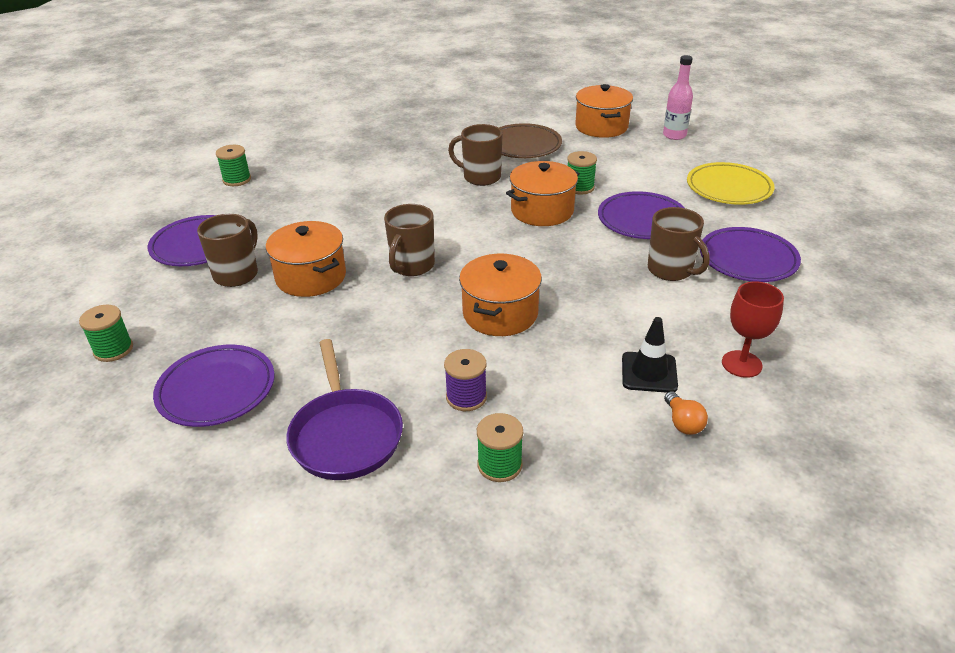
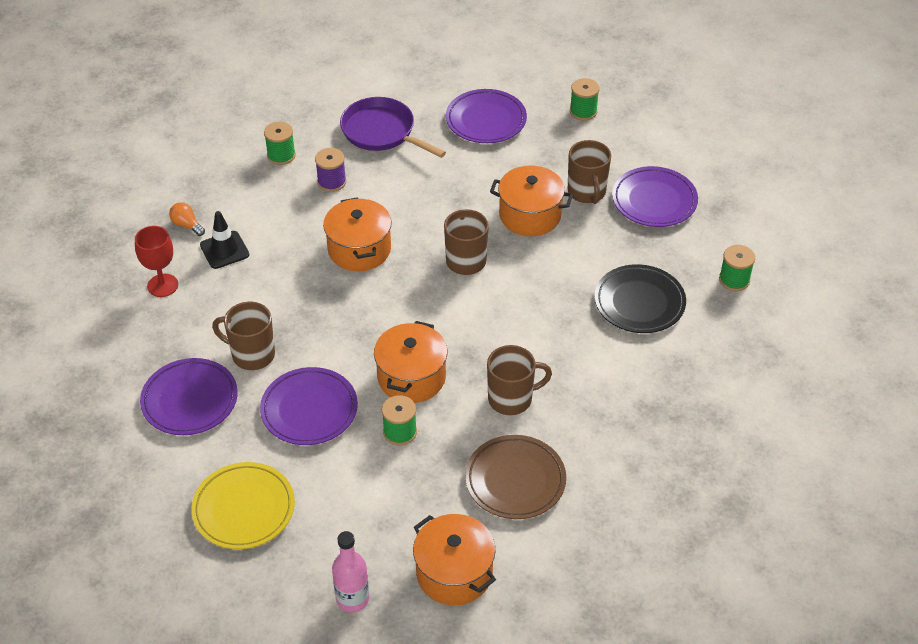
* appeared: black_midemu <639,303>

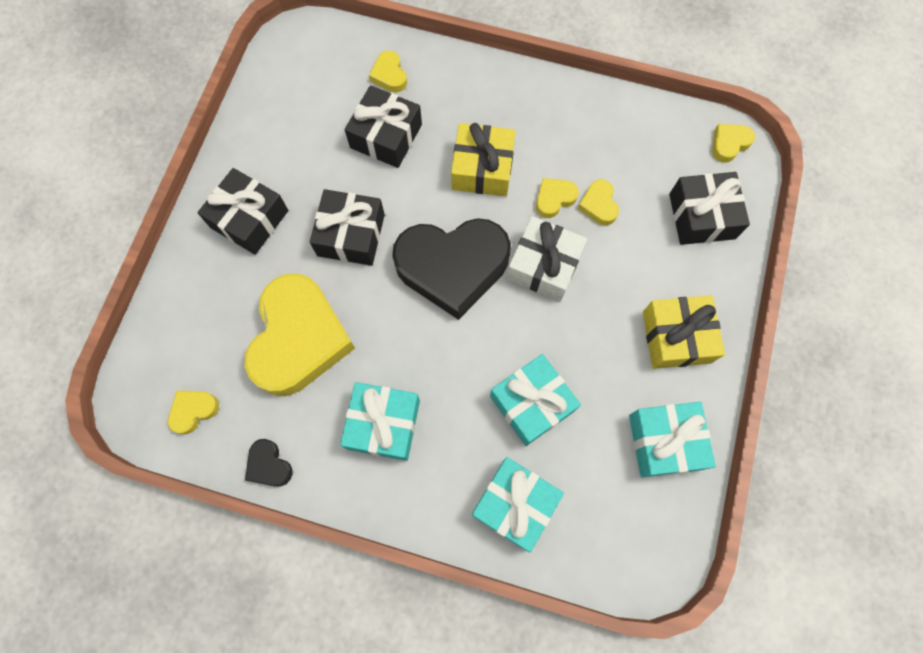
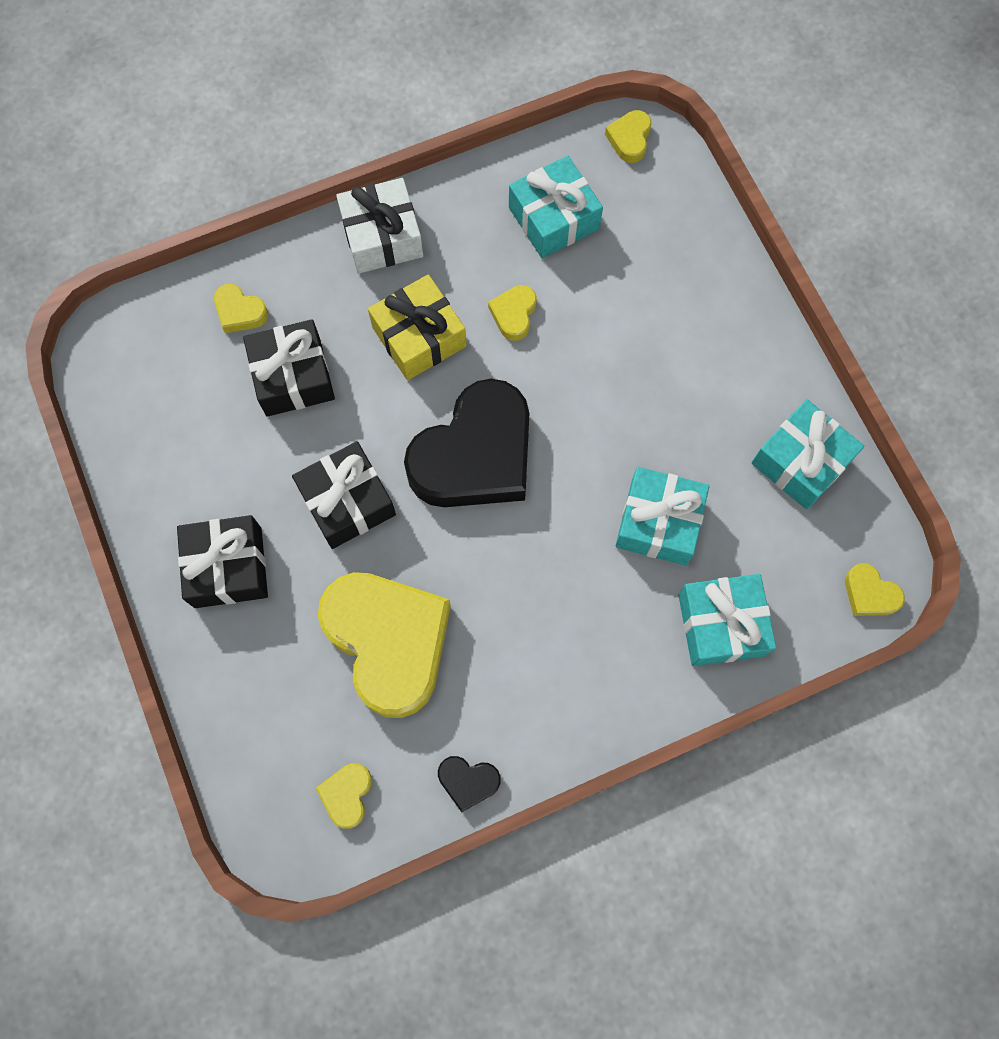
* missing: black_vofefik <701,216>
* relocated: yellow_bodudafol <598,205> to <869,593>
* relocated: white_vofefik <544,265> to <382,236>
* missing: yellow_vofefik <676,337>
* relocated: turquoise_vofefik <383,424> to <554,218>

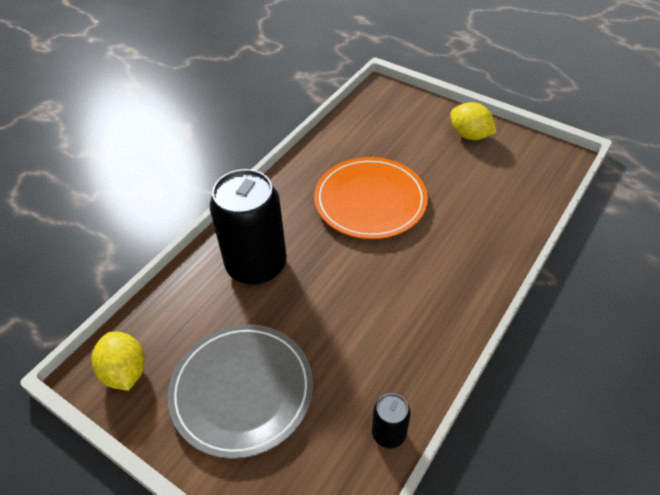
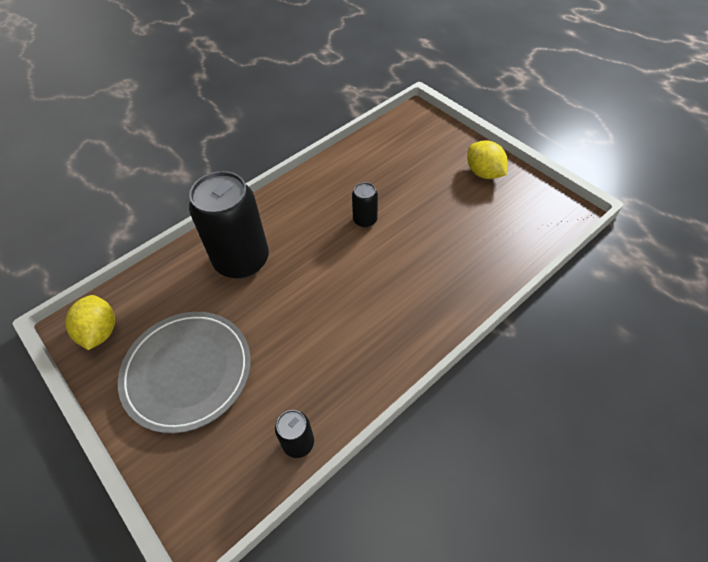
* exchanged: orange_midemu <370,201> to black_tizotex <365,220>

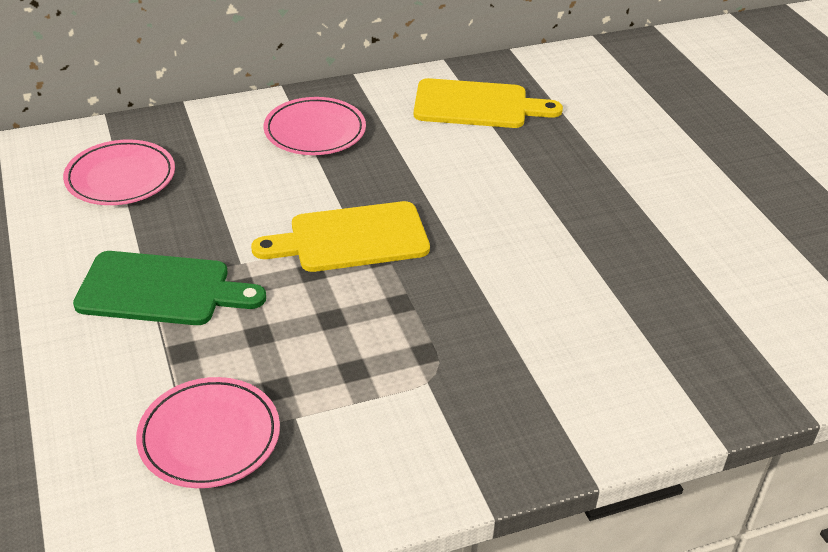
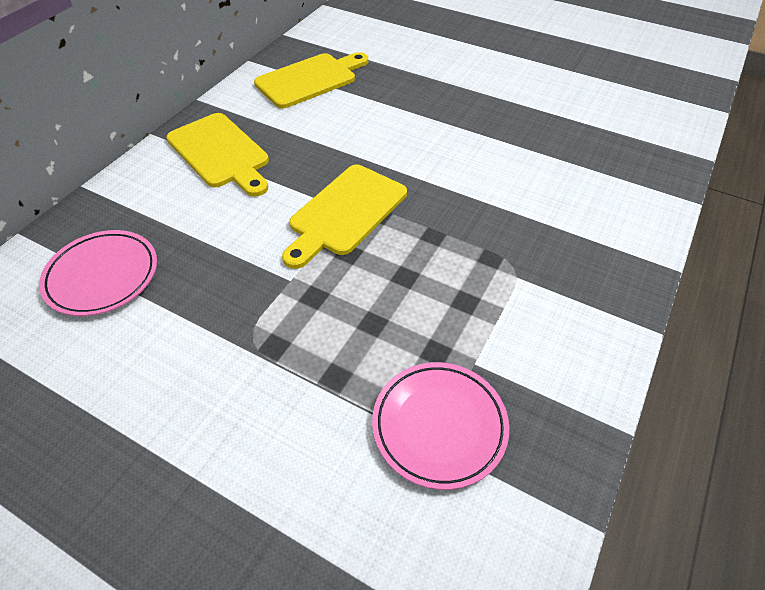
* exchanged: pink_midemu <315,131> to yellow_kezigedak <221,153>
* missing: green_kezigedak <161,290>

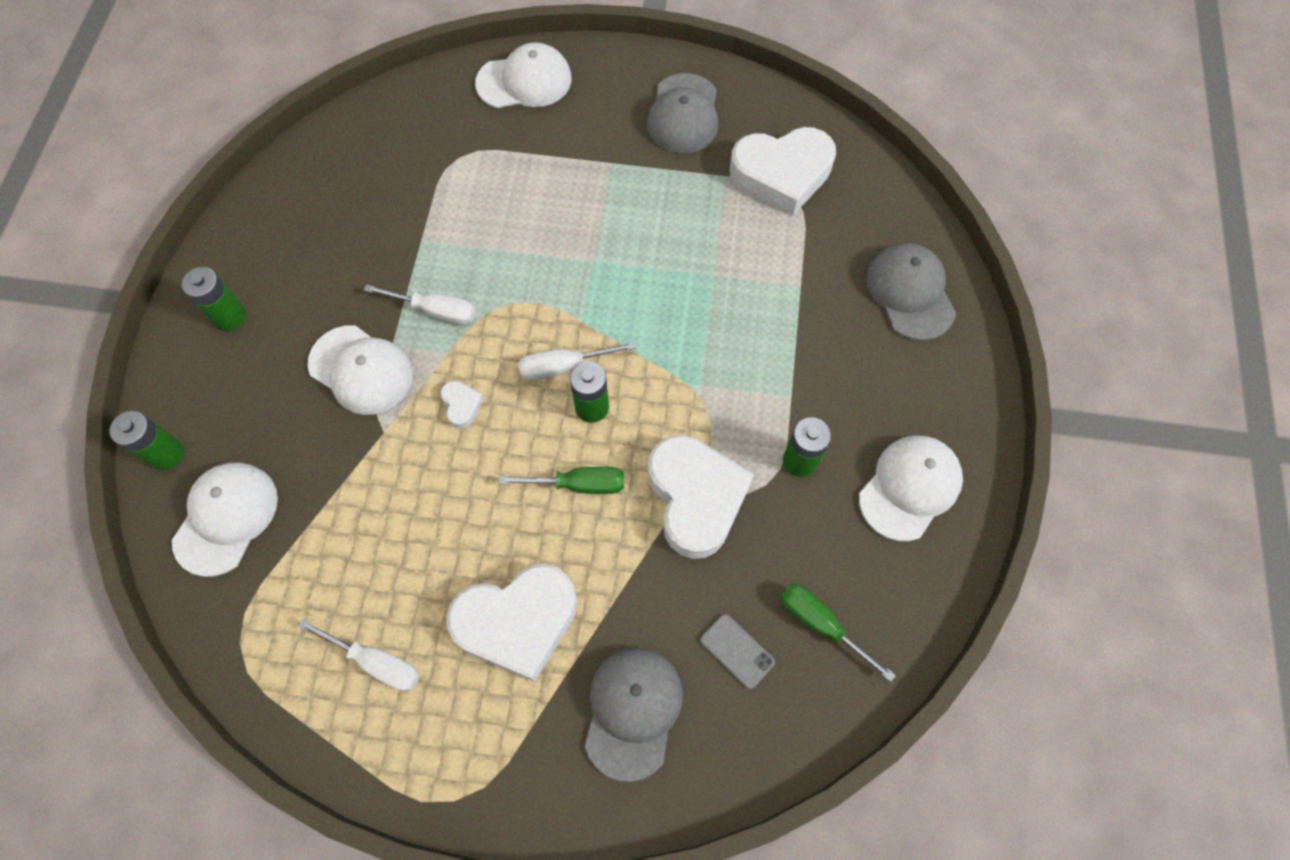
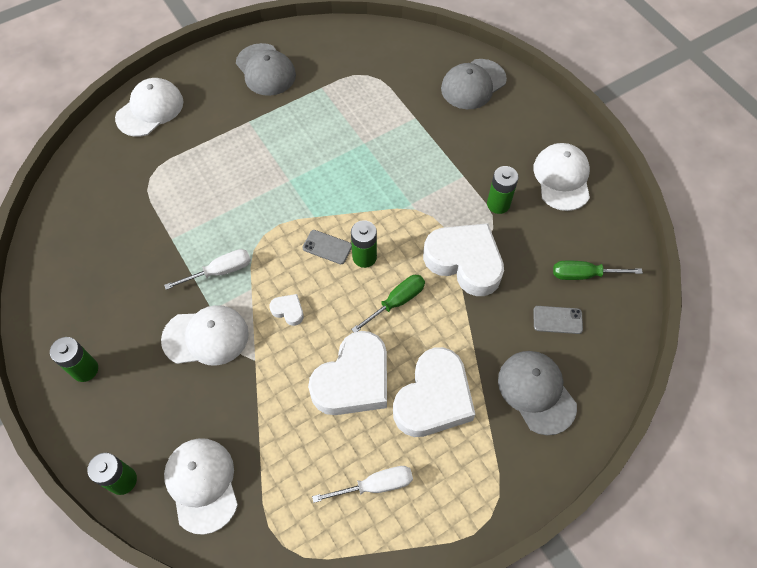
* relocated: white_bodudafol <782,175> to <353,380>
* spun: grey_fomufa <910,293> = <473,84> 75 degrees counterclockwise
* exchanged: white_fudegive <563,366> to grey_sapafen <327,247>

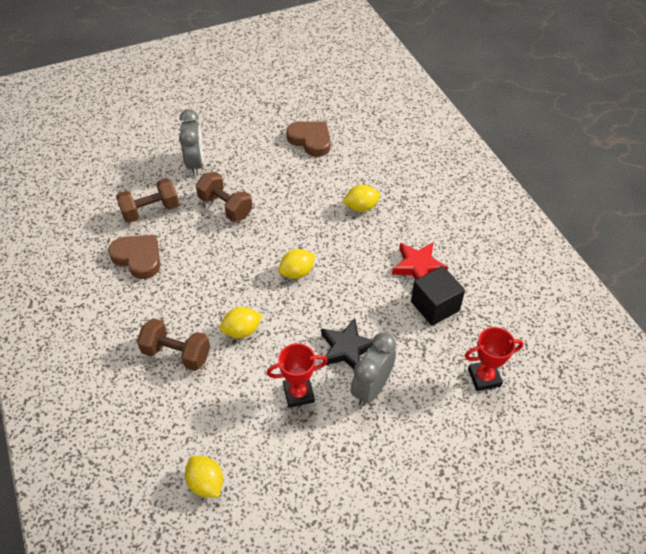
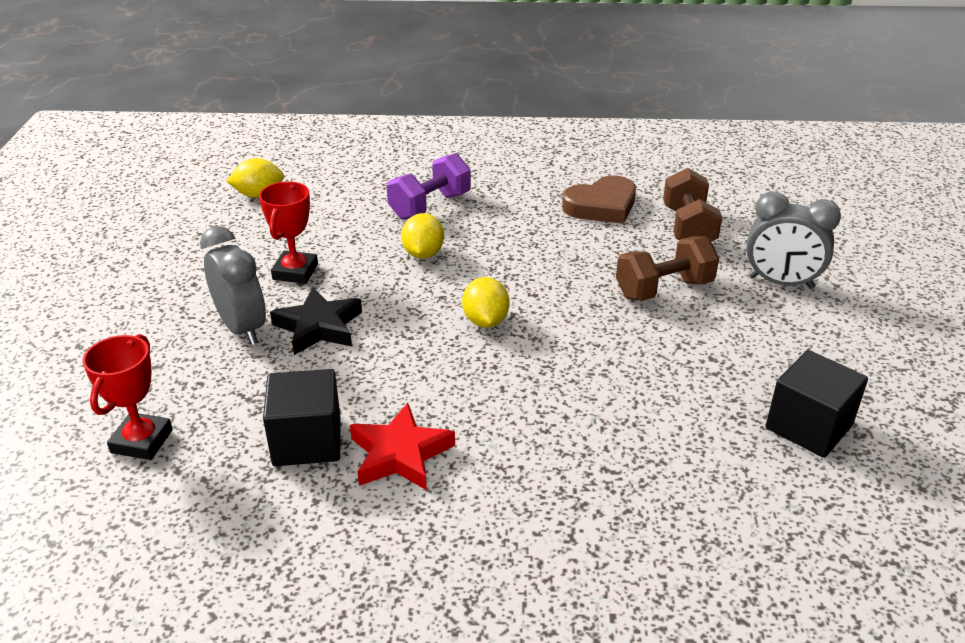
* exchanged: brown_bodudafol <310,140> to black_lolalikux <808,427>
* missing: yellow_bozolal <361,207>
* colour: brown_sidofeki <176,354> to purple_sidofeki <430,206>

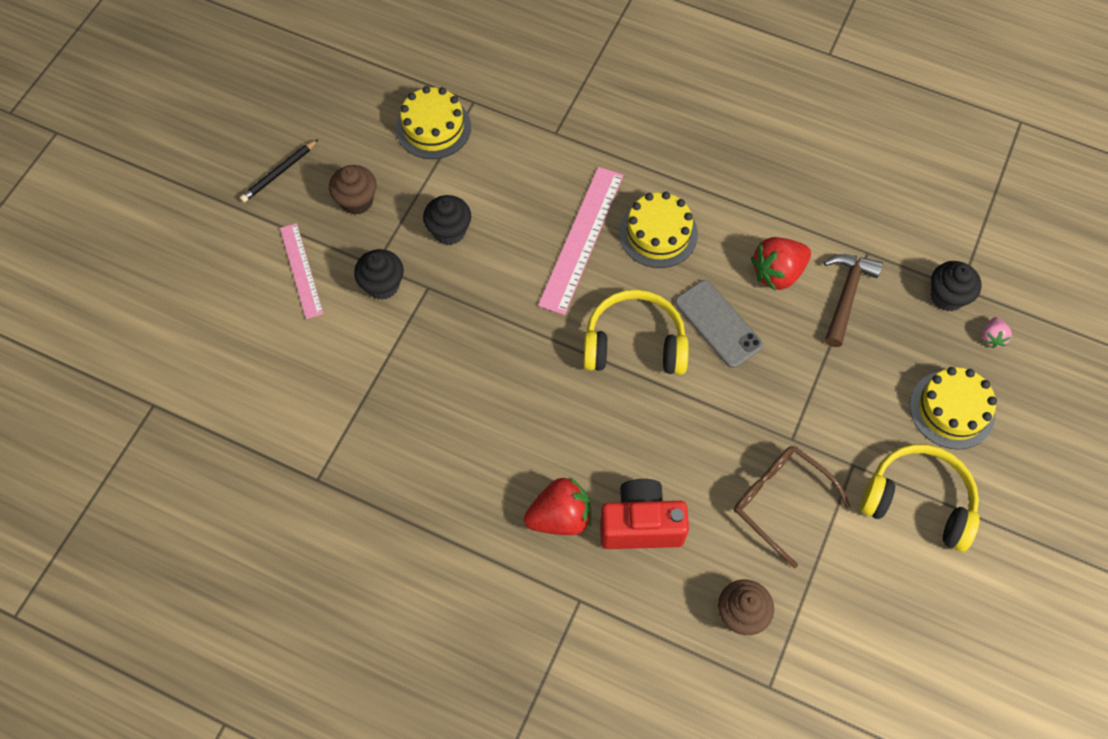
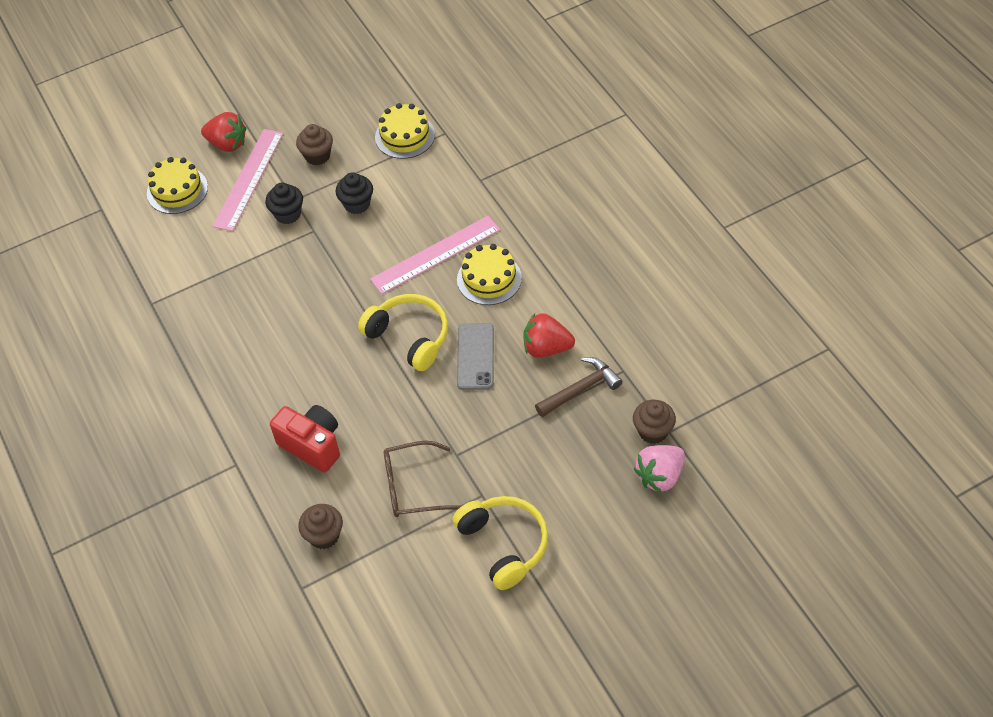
* missing: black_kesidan <279,173>
* size: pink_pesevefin <301,270> = <248,179> x1.59
* colour: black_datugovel <947,297> to brown_datugovel <653,431>
* size: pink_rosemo <992,337> = <660,476> x1.92
* relocated: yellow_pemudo <952,409> to <177,190>
* spun: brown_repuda <780,501> = <412,486> 90 degrees counterclockwise
* relocated: red_rosemo <560,517> to <227,144>

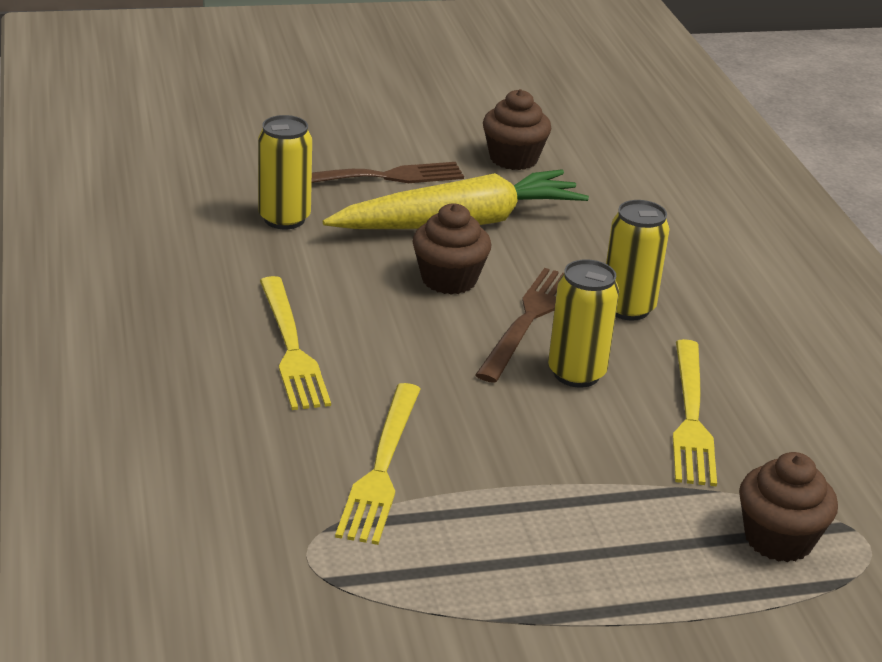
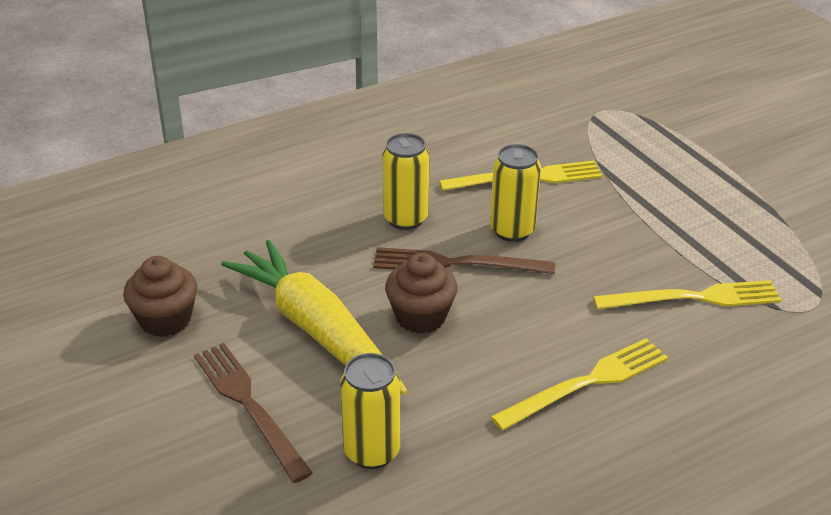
* missing: brown_datugovel <778,539>

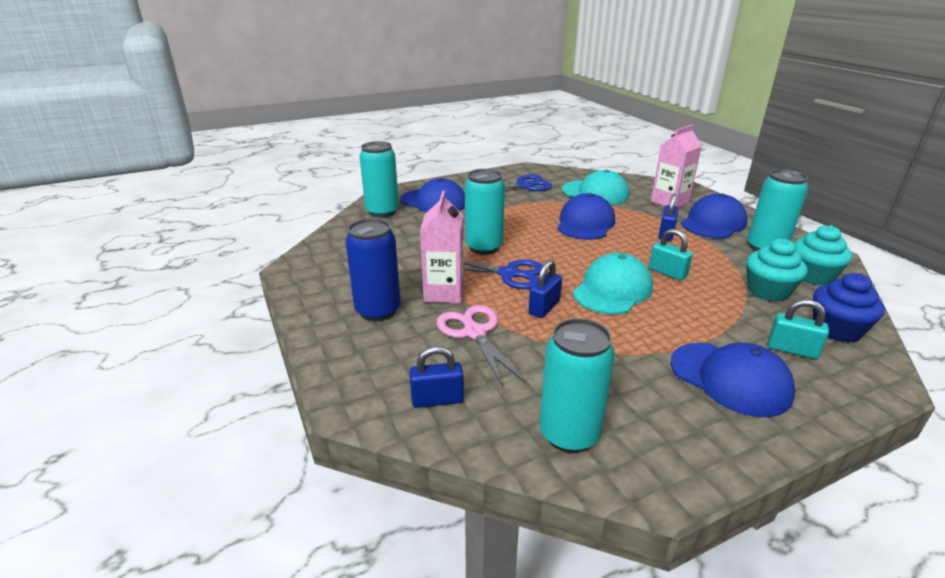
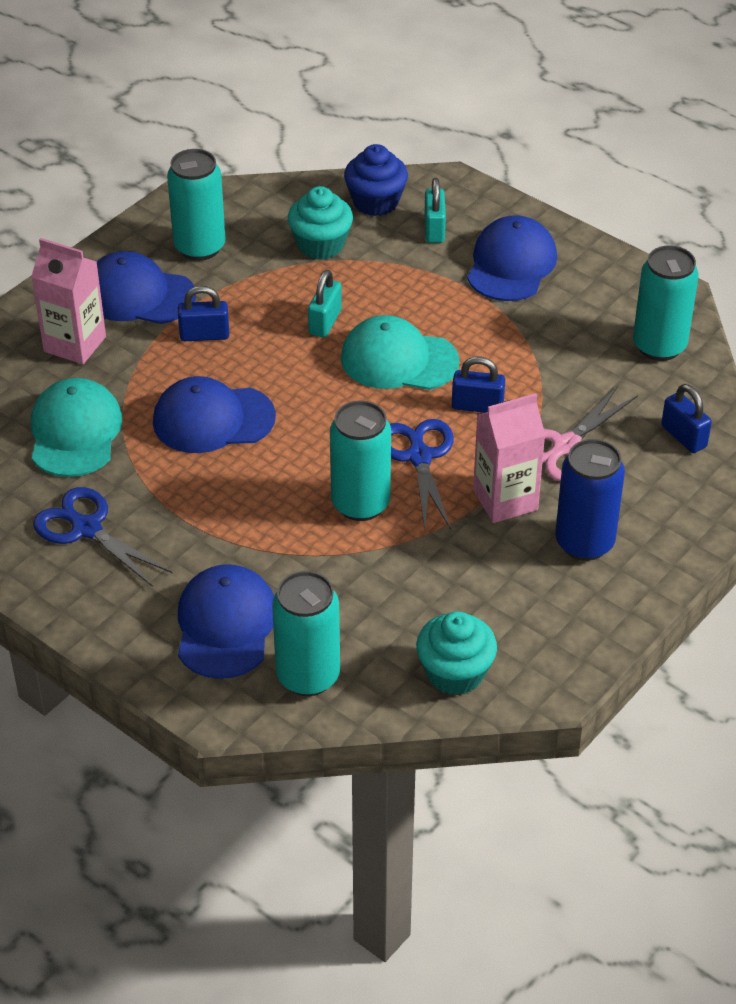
* relocated: turquoise_datugovel <812,276> to <455,673>

